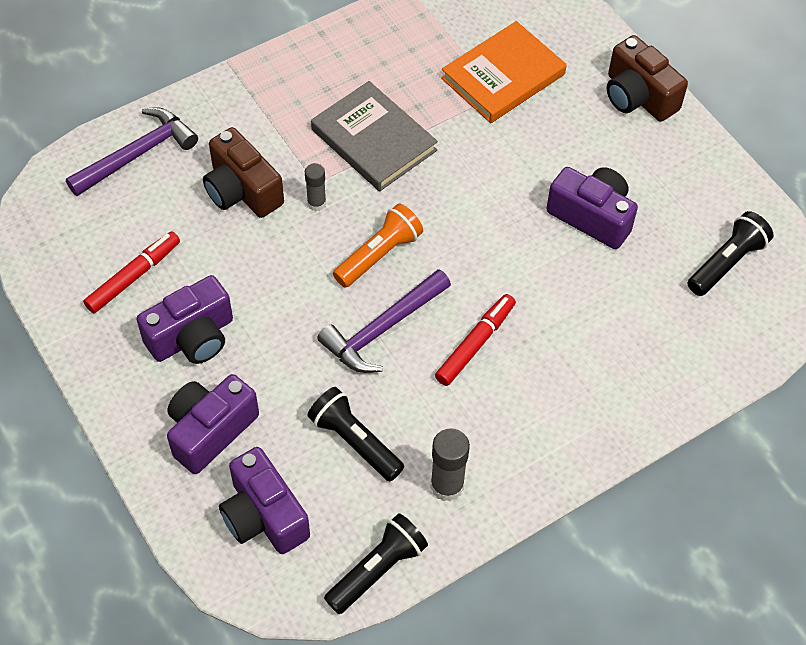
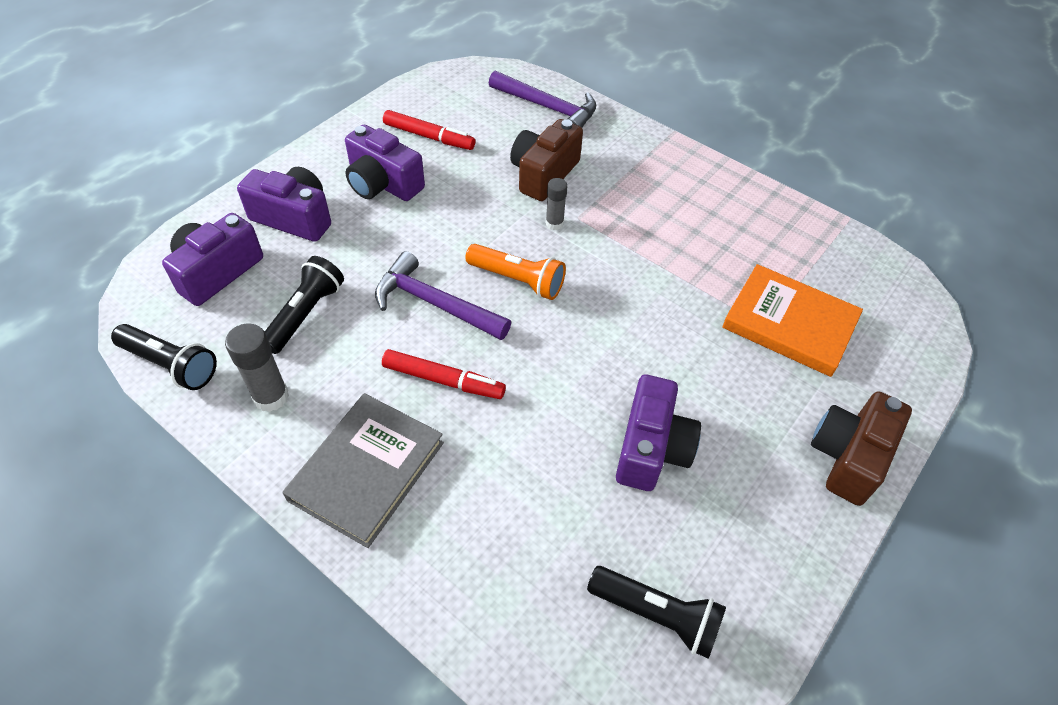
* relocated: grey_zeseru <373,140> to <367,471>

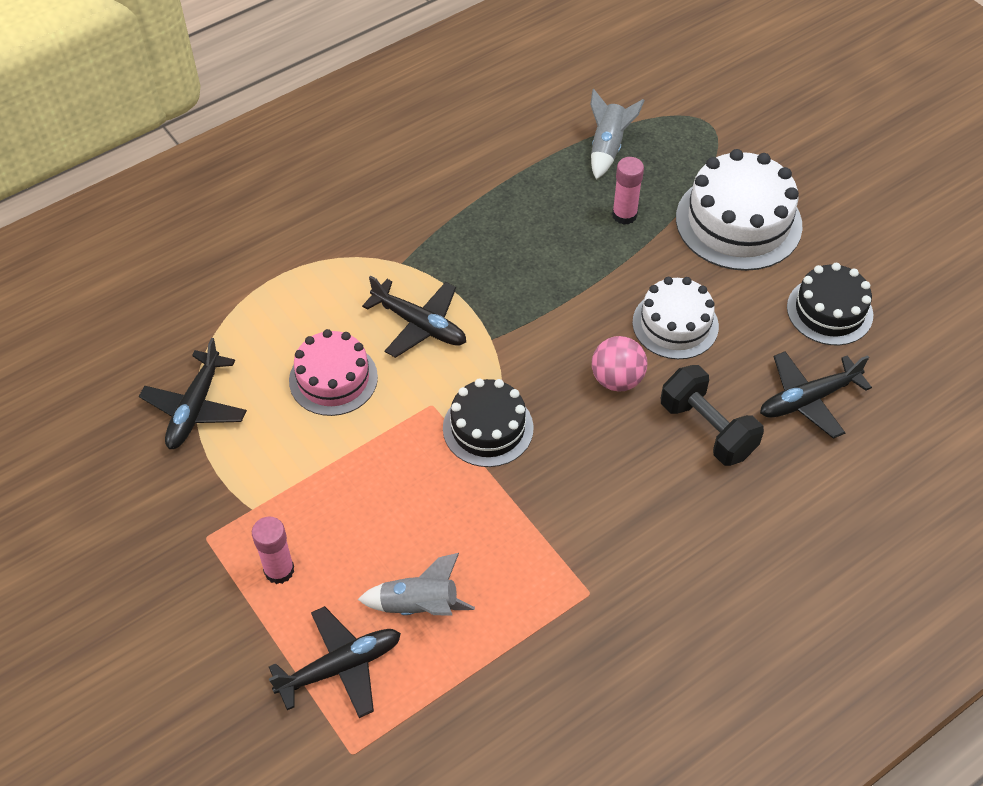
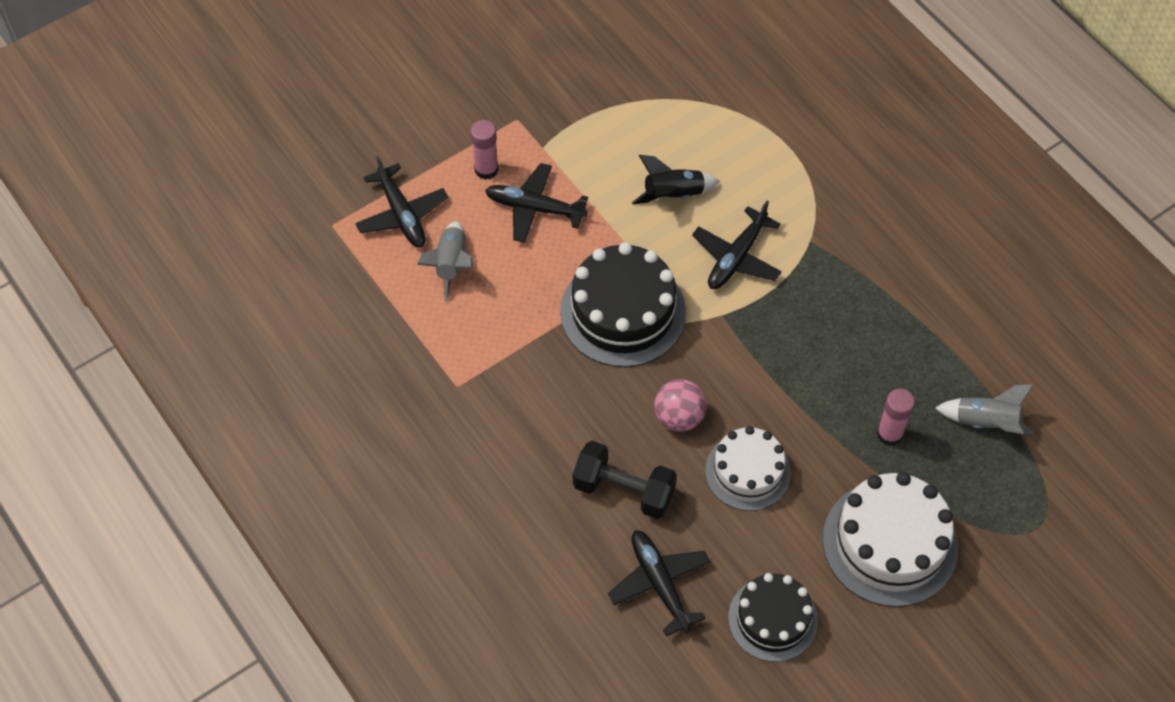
* exchanged: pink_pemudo <333,379> to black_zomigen <673,195>
* relocated: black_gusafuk <195,408> to <535,208>
* spun: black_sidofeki <707,429> = <624,490> 60 degrees clockwise
* size: black_pemudo <488,428> = <623,312> x1.55

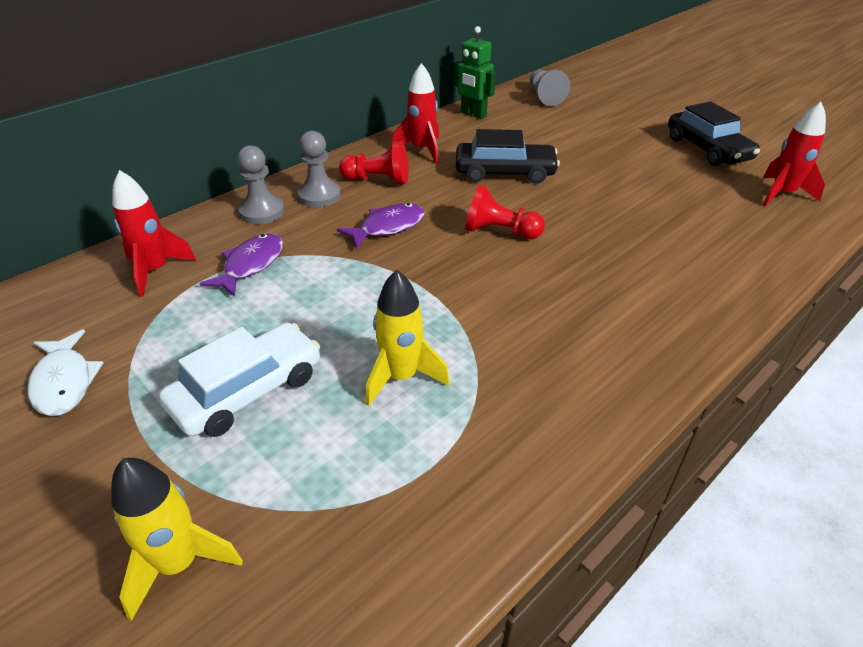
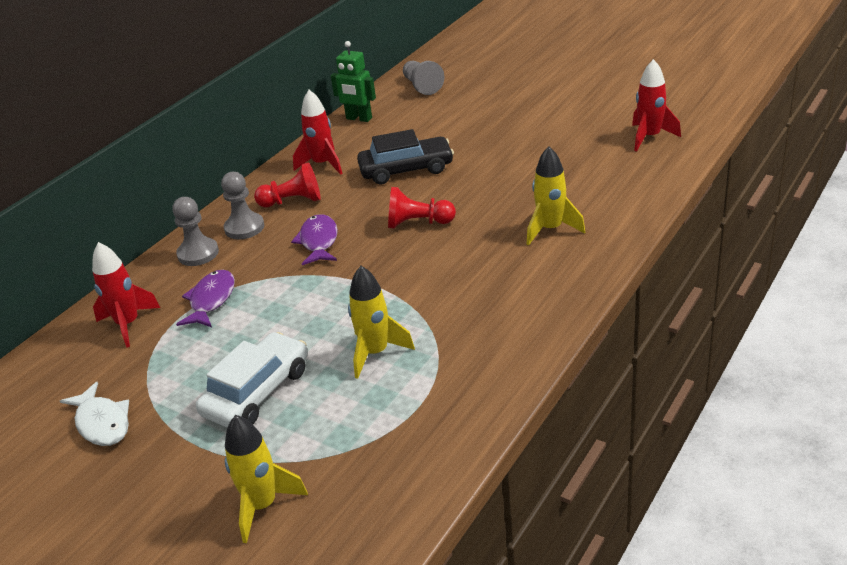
* missing: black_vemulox <707,149>
* spun: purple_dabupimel <388,227> = <319,241> 45 degrees counterclockwise
* appeared: yellow_zomigen <550,229>

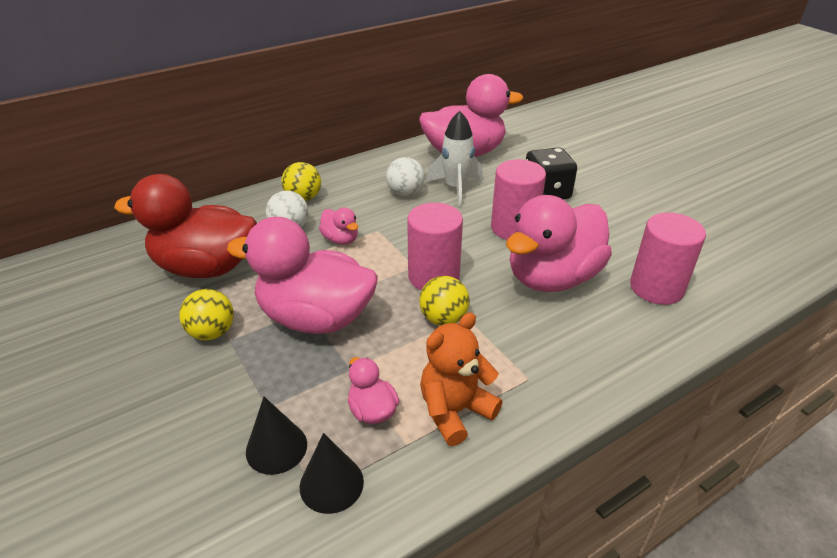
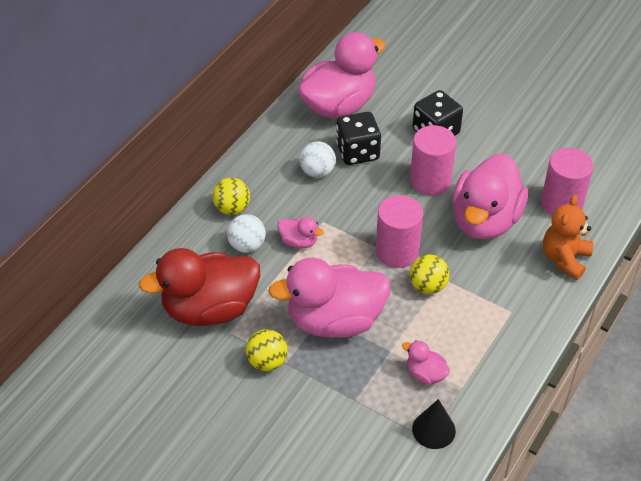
* exchanged: white_zomigen <456,188> to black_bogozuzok <357,152>
* relocated: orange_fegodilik <455,411> to <564,259>
* missing: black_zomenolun <276,447>

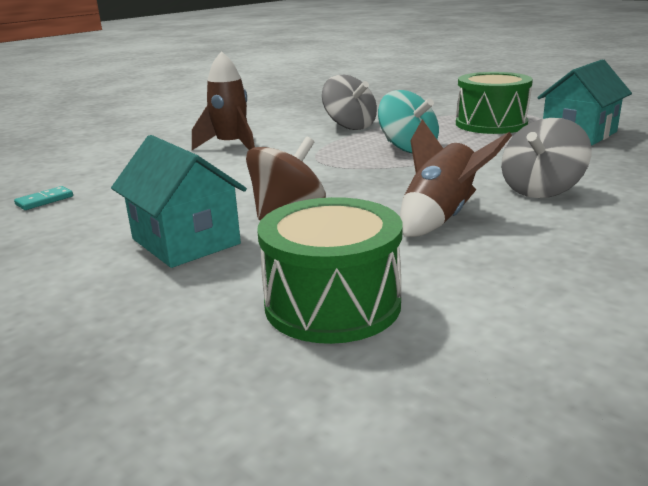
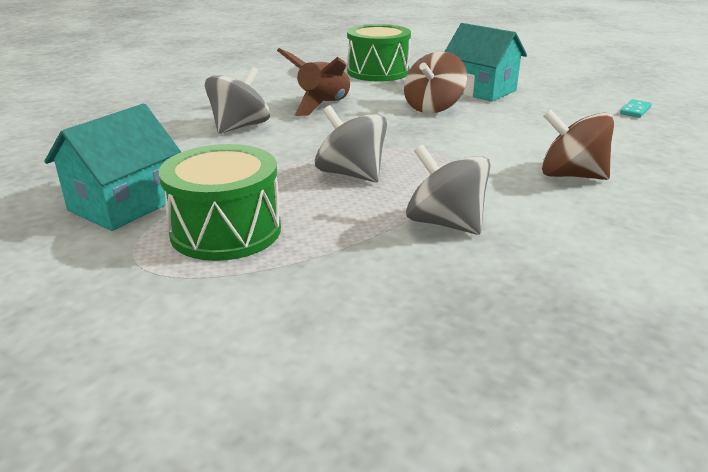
* exchanged: brown_zomigen <231,146> to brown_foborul <571,175>
* colour: turquoise_foborul <408,148> to grey_foborul <351,174>

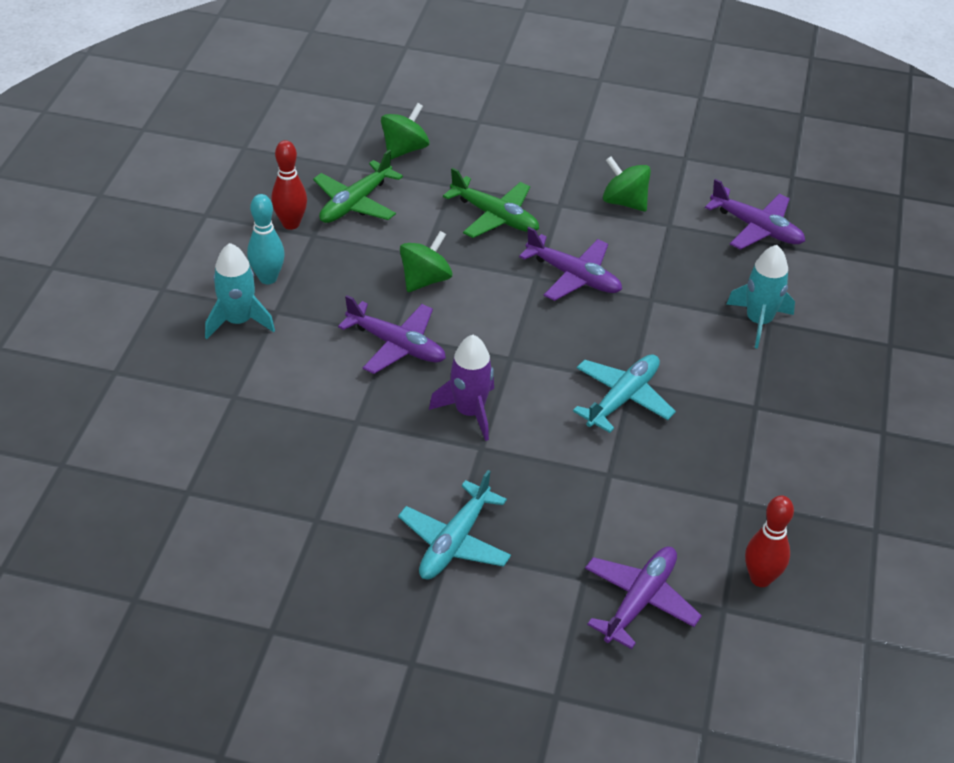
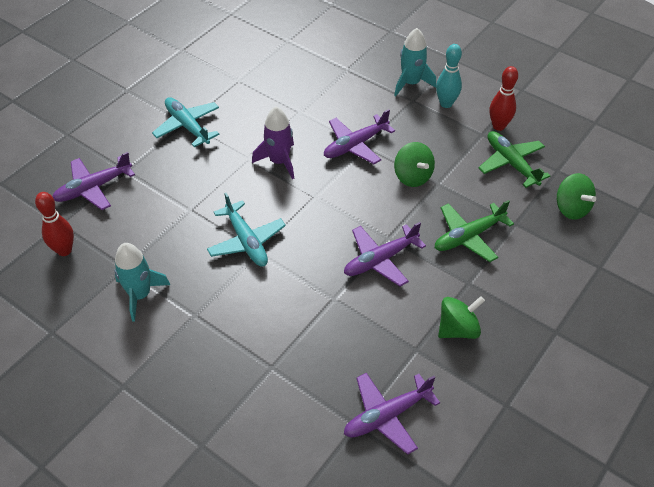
* relocated: turquoise_zomigen <758,321> to <140,295>
* spun: purple_gusafuk <639,601> = <93,188> 90 degrees clockwise

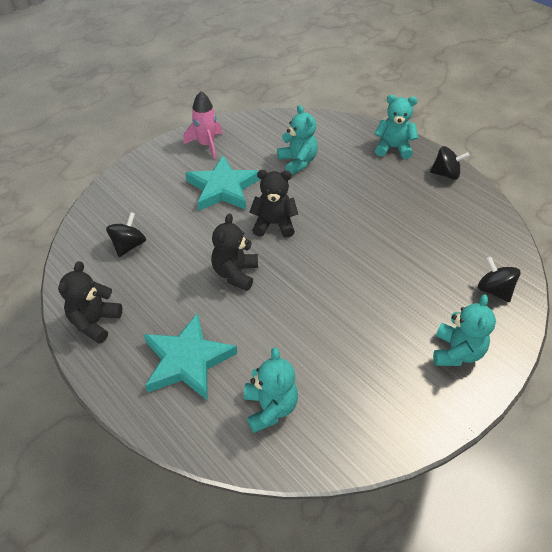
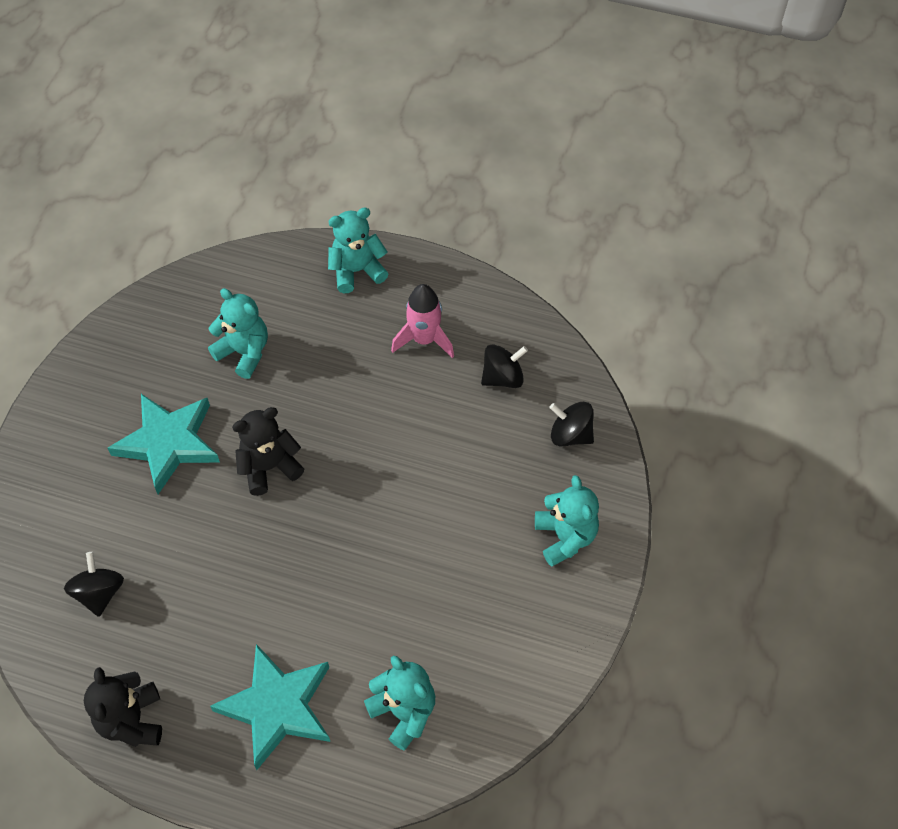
* relocated: pink_zomigen <206,145> to <424,339>
* relocated: black_foborul <445,174> to <502,377>
* missing: black_fegodilik <235,273>

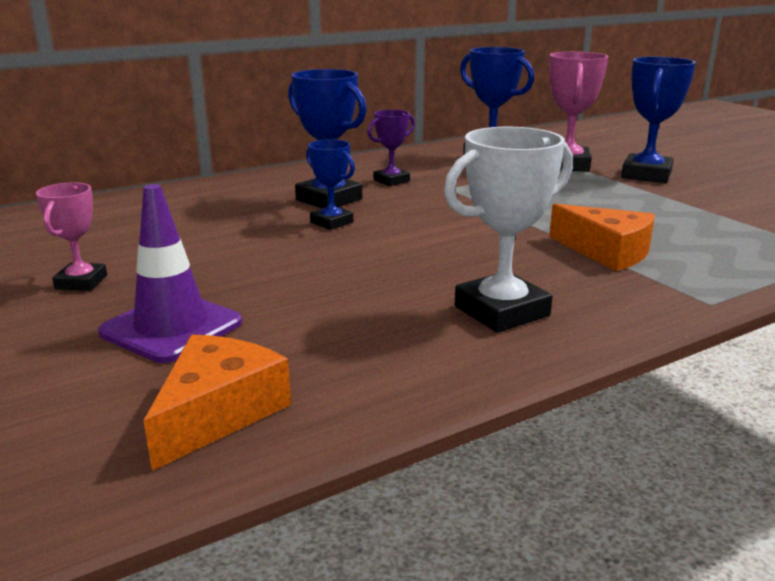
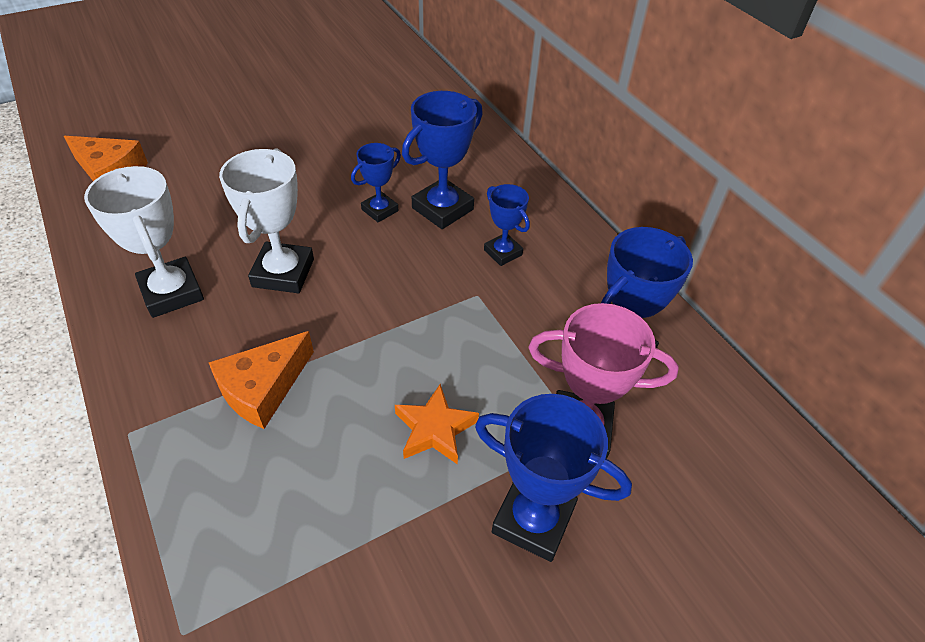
* colour: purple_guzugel <391,181> to blue_guzugel <503,252>
* missing: pink_guzugel <81,282>
* missing: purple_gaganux <171,327>
* appeared: white_guzugel <283,273>
* appeared: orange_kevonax <434,429>

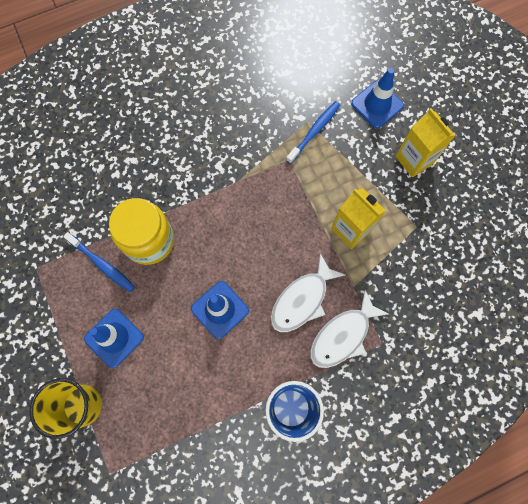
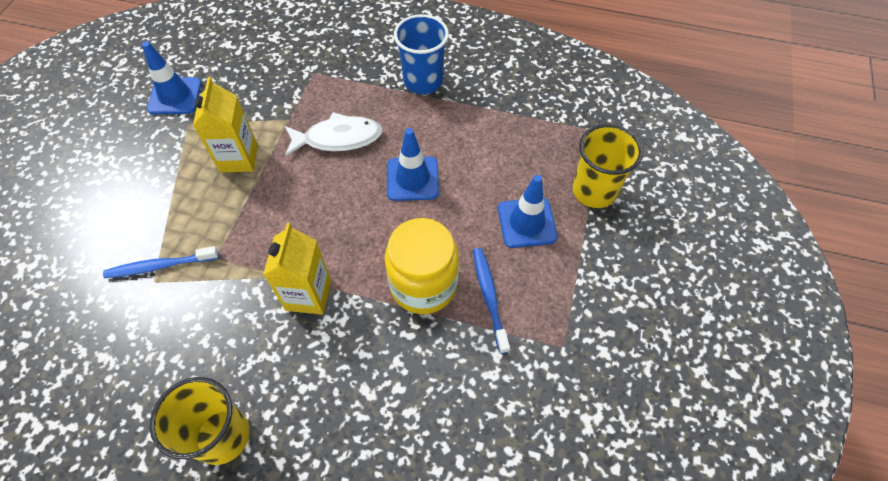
* relocated: blue_gaganux <377,104> to <175,96>
* relocated: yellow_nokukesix <414,159> to <308,295>
* missing: white_dabupimel <343,335>
* appeared: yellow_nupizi <222,436>

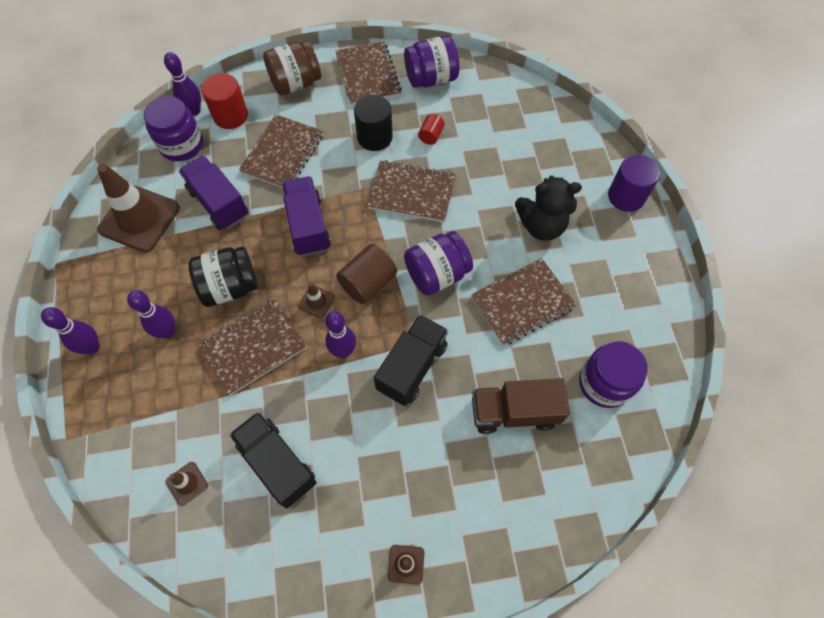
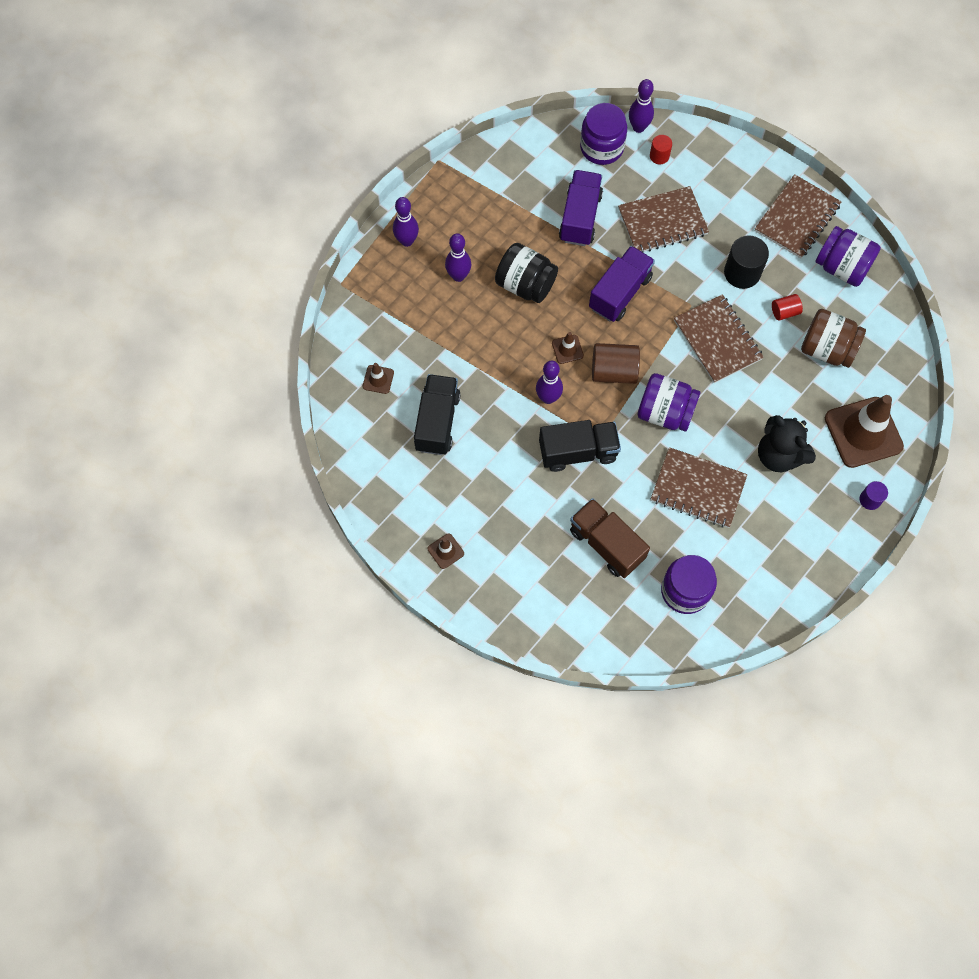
* relocated: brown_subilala <295,83> to <827,349>
* size: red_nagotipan <230,116> = <659,156> x0.56
* size: purple_nagotipan <626,196> = <870,499> x0.56
* relocated: brown_gaganux <139,219> to <863,432>
* missing: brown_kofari <254,347>

